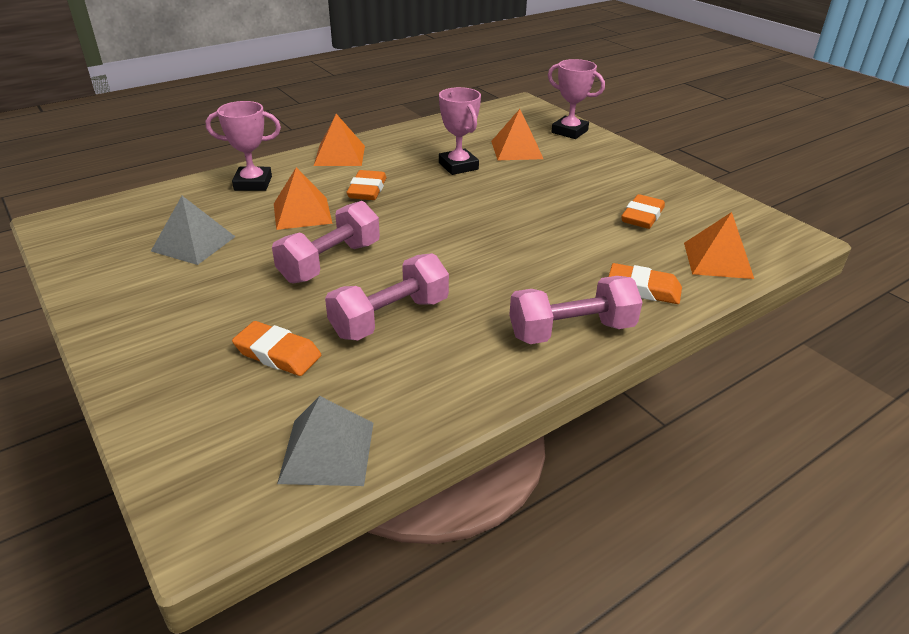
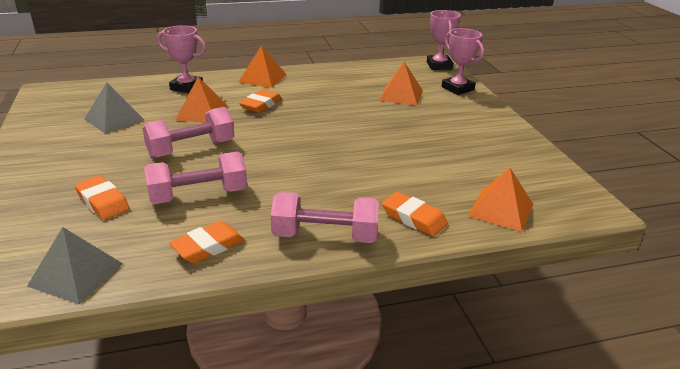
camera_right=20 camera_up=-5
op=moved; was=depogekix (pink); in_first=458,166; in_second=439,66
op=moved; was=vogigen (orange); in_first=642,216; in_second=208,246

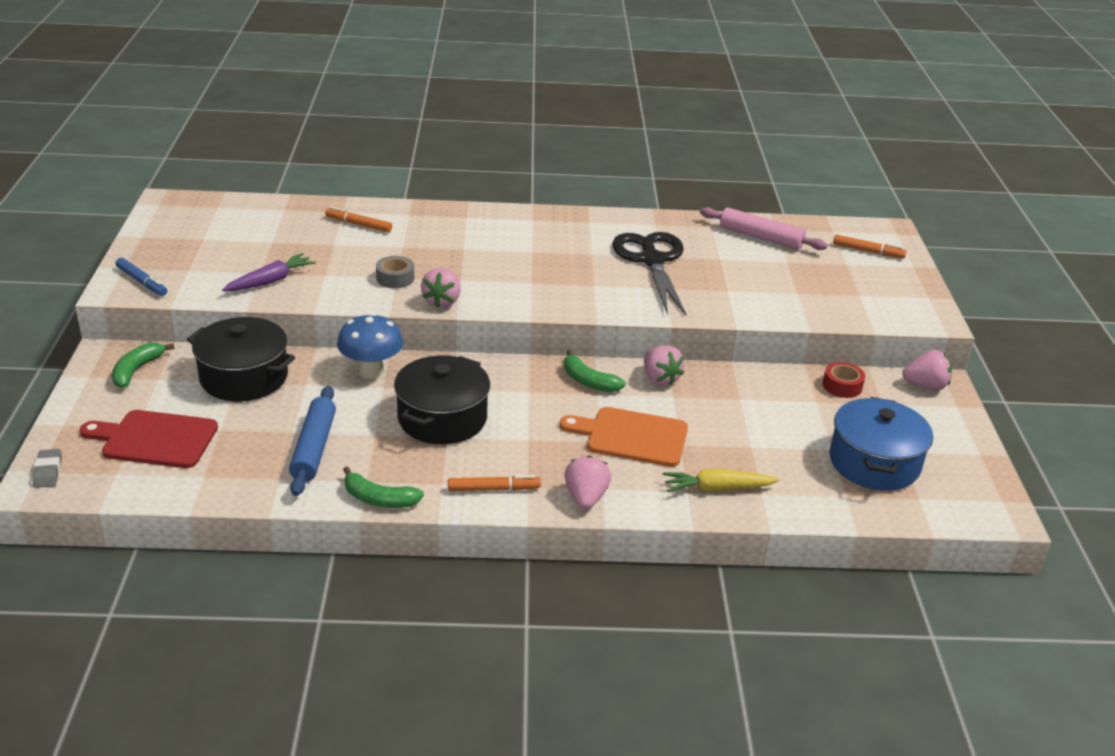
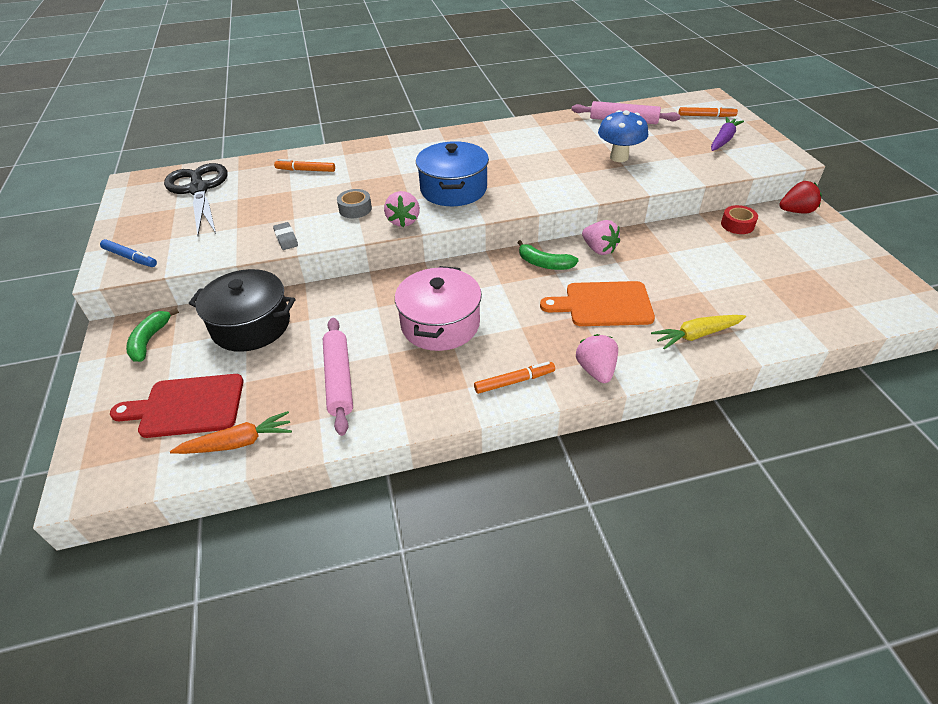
camera_right=-10 camera_up=10
op=moved; was=vogigen (grey); in_first=48,471; in_second=286,239
op=moved; was=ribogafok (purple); in_first=271,281; in_second=723,140
op=recoloured; was=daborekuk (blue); now=daborekuk (pink); in_first=314,448; in_second=339,379
op=moved; was=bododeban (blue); in_first=371,371; in_second=619,157
op=removed; was=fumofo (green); in_first=379,499
op=recoloured; was=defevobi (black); now=defevobi (pink); in_first=442,418; in_second=440,324
op=moved; was=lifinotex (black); in_first=652,260; in_second=199,189
op=moved; was=defevobi (blue); in_first=874,462; in_second=453,189
op=recoloured; was=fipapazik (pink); now=fipapazik (red); in_first=925,385; in_second=796,211
op=added; now=ribogafok (orange); in_second=238,442

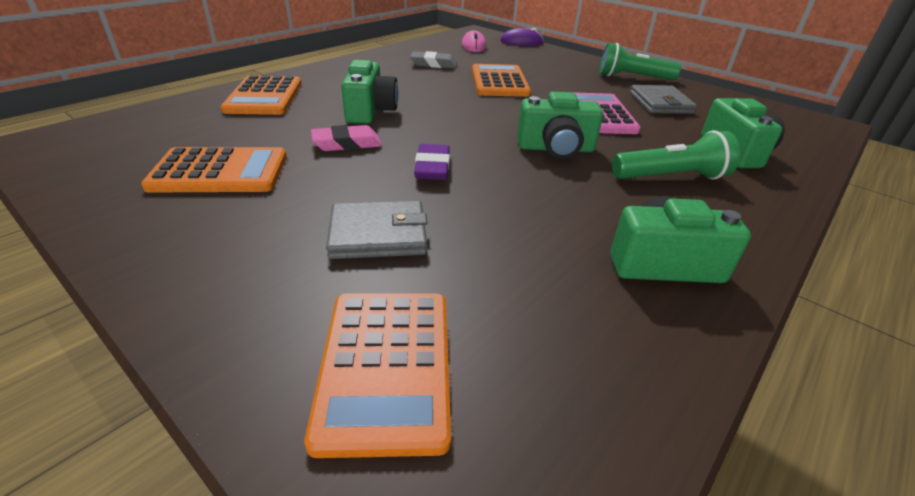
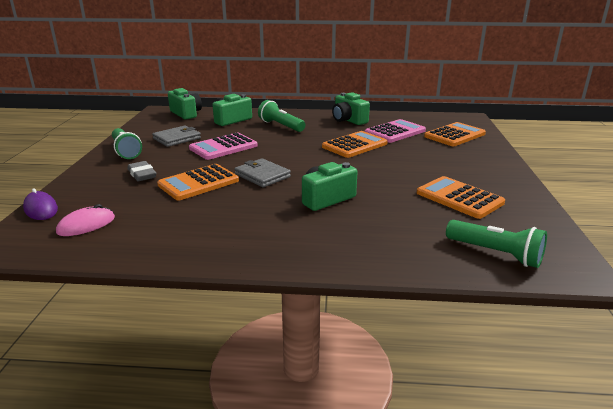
camera_right=-125 camera_up=-10
op=moved; was=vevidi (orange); in_first=264,97; in_second=354,145
op=removed; was=vogigen (pink); in_first=347,143
op=moved; was=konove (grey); in_first=378,234; in_second=262,175
op=moved; was=vogigen (grey); in_first=433,64; in_second=142,174
op=removed; was=vogigen (purple); in_first=432,167
op=moved; was=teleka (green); in_first=555,149; in_second=186,114
op=added; now=vevidi (pink); in_second=395,132
op=added; now=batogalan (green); in_second=495,253

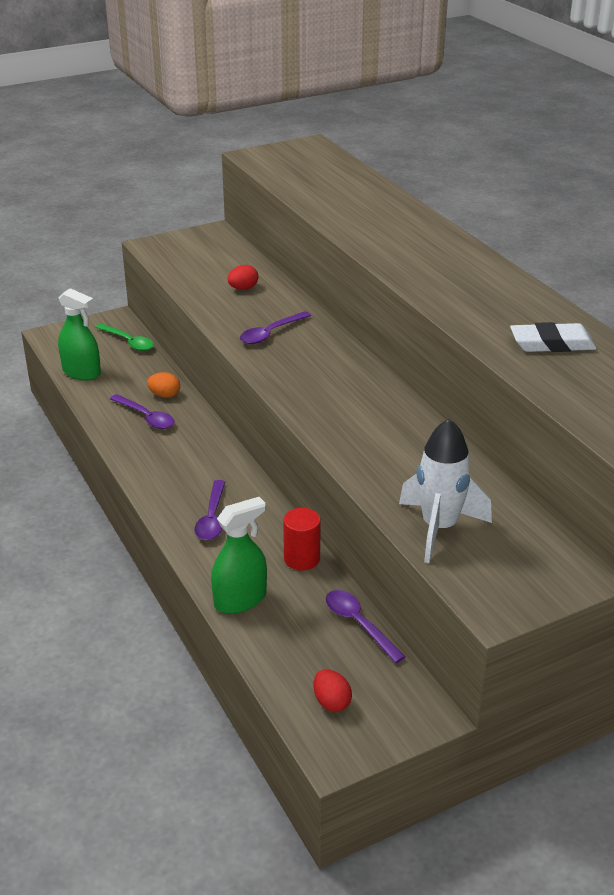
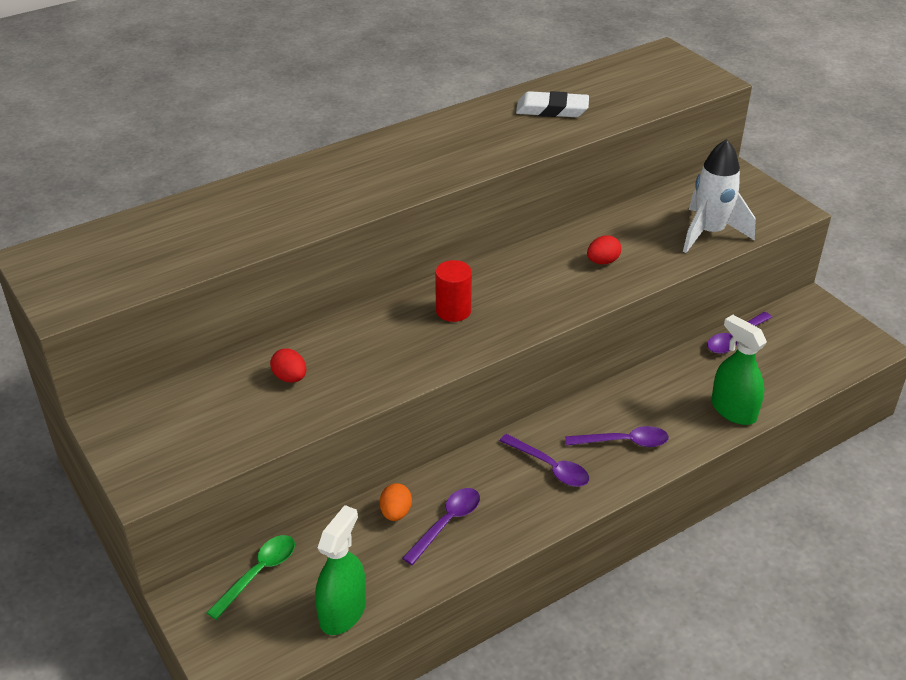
camera_right=-95 camera_up=5
op=moved; was=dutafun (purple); in_first=271,333; in_second=550,467
op=moved; was=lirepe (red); in_first=302,558; in_second=453,311
op=moved; was=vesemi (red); in_first=331,702; in_second=602,261
op=turned; was=vogigen (white); in_first=552,343; in_second=552,110; clockwise=-75

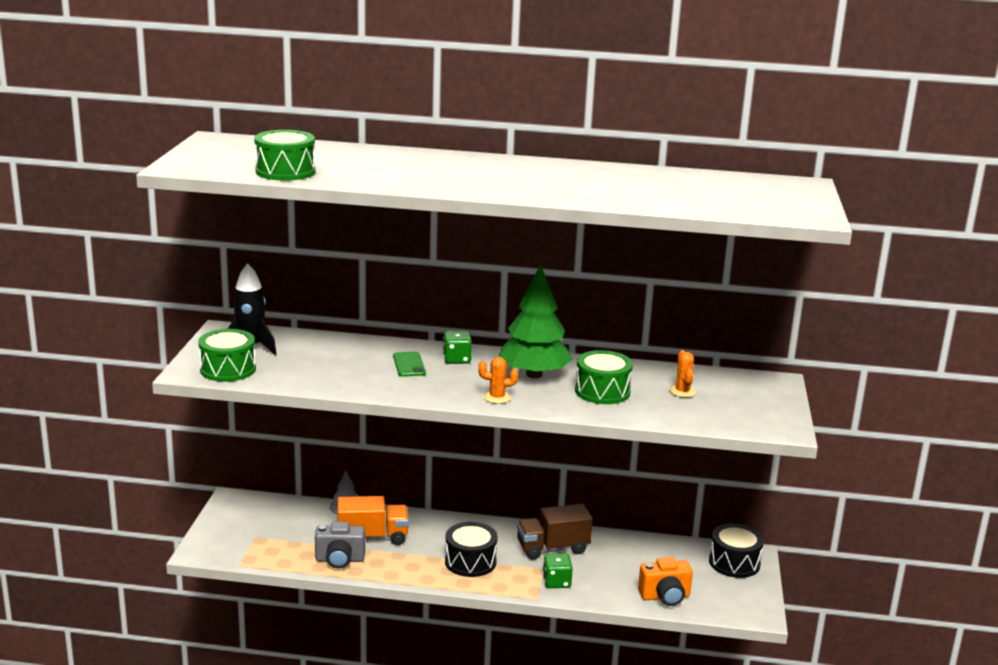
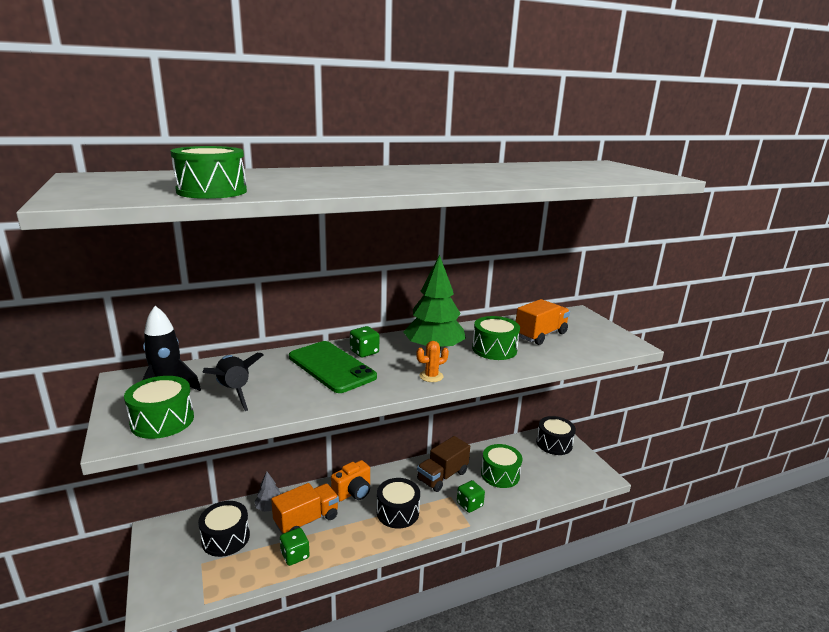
camera_right=-30 camera_up=0
op=replaced; was=teleka (grey); now=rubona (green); in_first=340,560; in_second=295,555
op=resized; was=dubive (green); in_first=409,365; in_second=331,367; ratio=2.01
op=moved; was=teleka (orange); in_first=665,597; in_second=353,492
op=replaced; was=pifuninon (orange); now=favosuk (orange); in_first=682,391; in_second=540,335
op=added; now=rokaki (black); in_second=226,538
op=added; now=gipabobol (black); in_second=234,391
op=added; now=rokaki (green); in_second=500,474

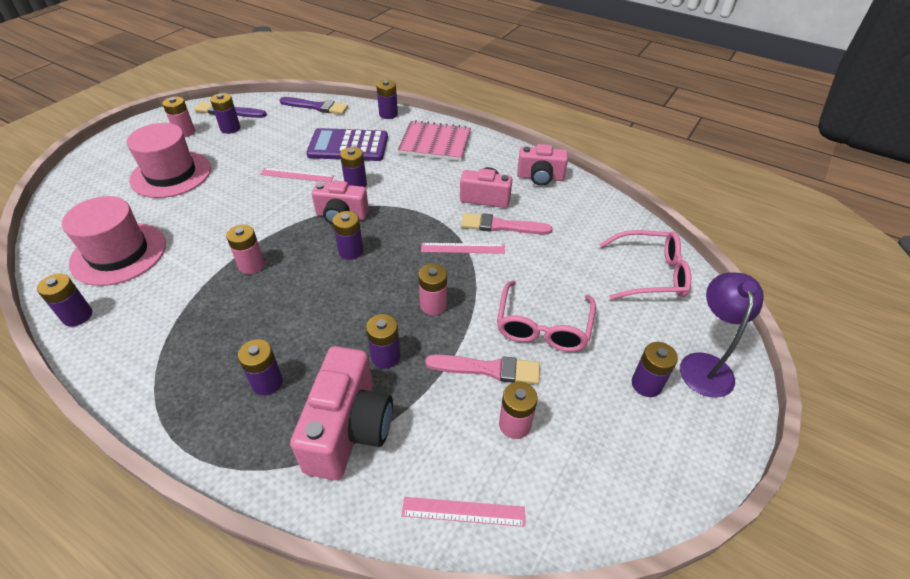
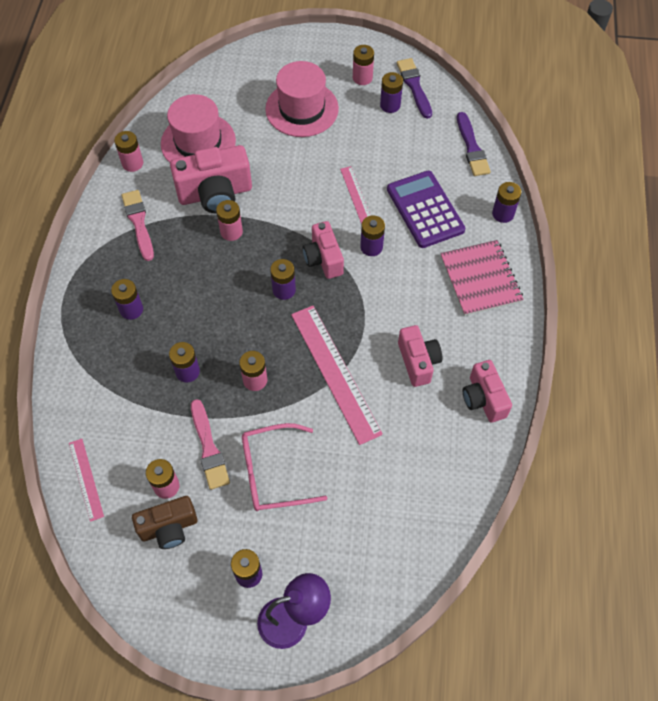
camera_right=65 camera_up=15
op=recoloured; was=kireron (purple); now=kireron (pink); in_first=77,316; in_second=132,163
op=moved; was=teleka (pink); in_first=349,429; in_second=215,194
op=resized; was=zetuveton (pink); in_first=463,248; in_second=335,373; ratio=1.92
op=moved; was=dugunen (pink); in_first=501,226; in_second=138,222
op=removed; was=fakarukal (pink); in_first=650,274
op=added; now=teleka (brown); in_second=169,528

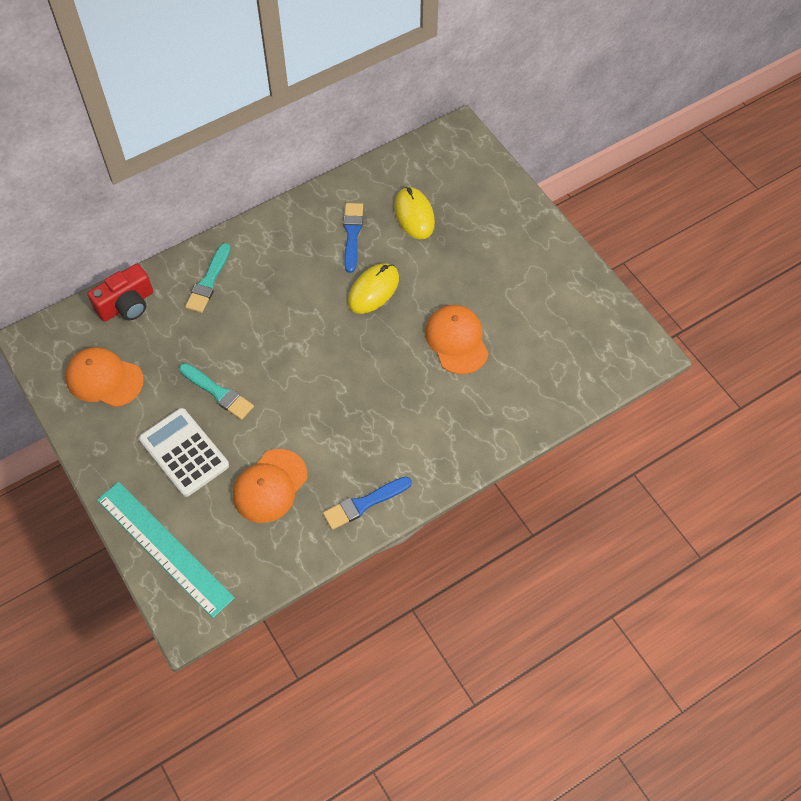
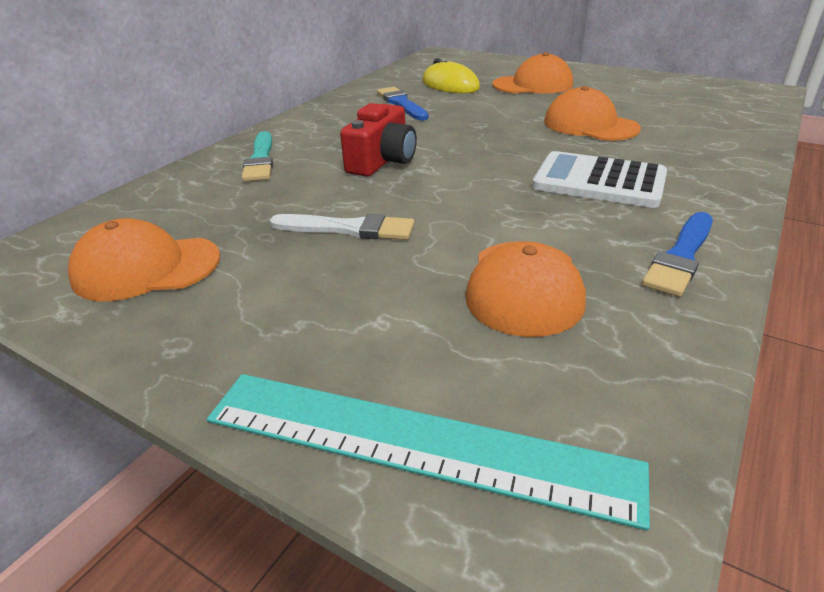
camera_right=-25 camera_up=-25
op=moved; was=teleka (red); in_first=127,304; in_second=382,161
op=moved; was=vevidi (white); in_first=184,452; in_second=599,181
op=recoloured; was=dugunen (turquoise); now=dugunen (white); in_first=218,393; in_second=348,229
op=removed; was=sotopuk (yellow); in_first=373,290
op=added; now=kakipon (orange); in_second=533,85

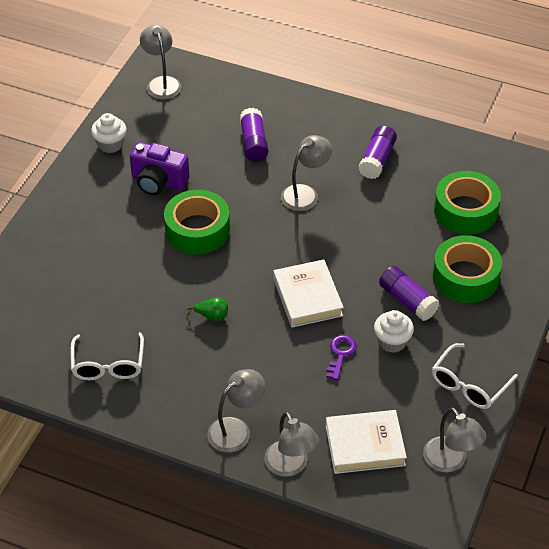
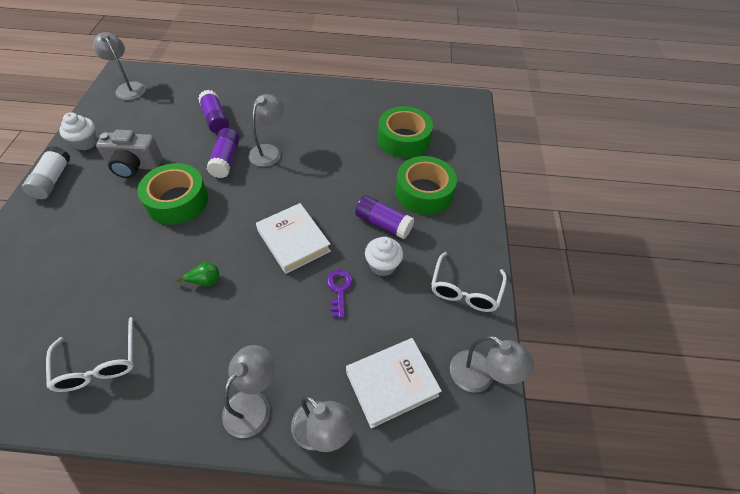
camera_right=-20 camera_up=5
op=recoloured; was=teleka (purple); now=teleka (grey); in_first=158,182; in_second=134,166
op=moved; was=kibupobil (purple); in_first=377,160; in_second=226,160
op=added; now=kibupobil (white); in_second=52,180

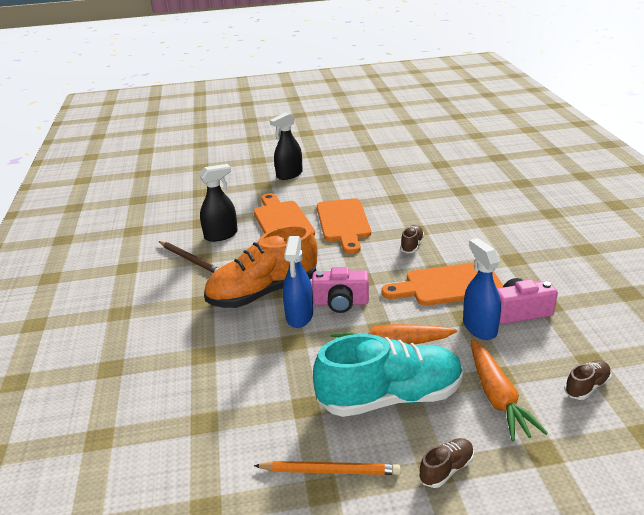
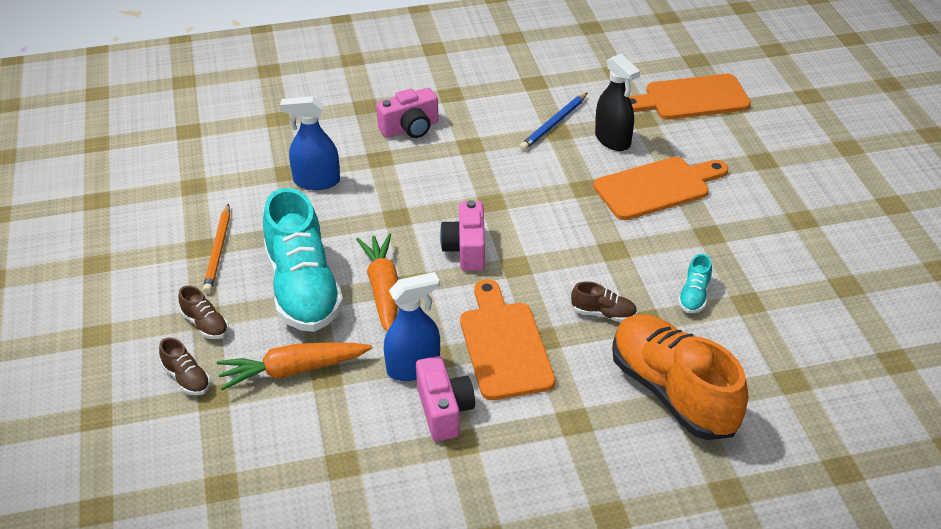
camera_right=85 camera_up=10
op=recoloured; was=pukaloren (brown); now=pukaloren (blue); in_first=190,259; in_second=554,124
op=moved; was=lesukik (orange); in_first=263,292; in_second=673,392
op=removed; was=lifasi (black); in_first=289,175
op=moved; was=lifasi (blue); in_first=299,316; in_second=316,181
op=moved; was=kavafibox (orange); in_first=343,223; in_second=691,98
op=moved; was=lesukik (brown); in_first=586,387; in_second=187,378
op=added; now=teleka (pink); in_second=410,128
op=added; now=lesukik (turquoise); in_second=694,296

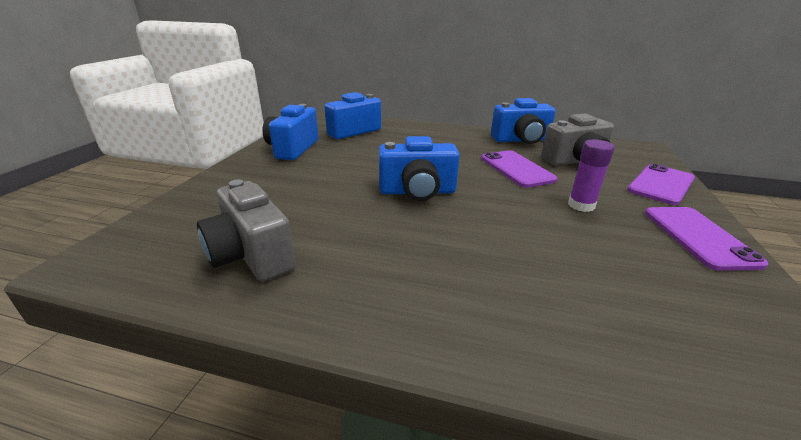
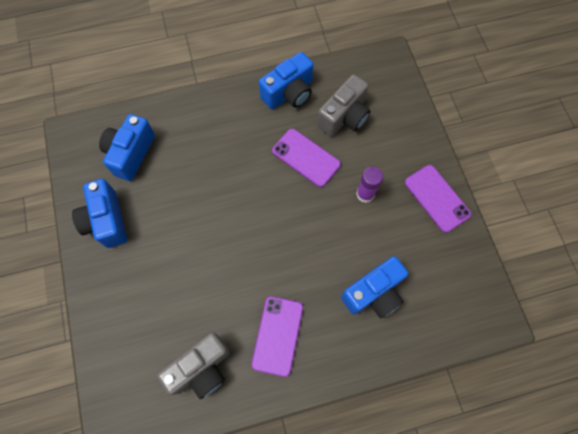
camera_right=-30 camera_up=40
op=turned; was=teleka (grey); in_first=251,255; in_second=201,368; clockwise=-60
op=moved; was=teleka (blue); in_first=417,191; in_second=374,293
op=moved; was=dubive (purple); in_first=661,184; in_second=277,335

